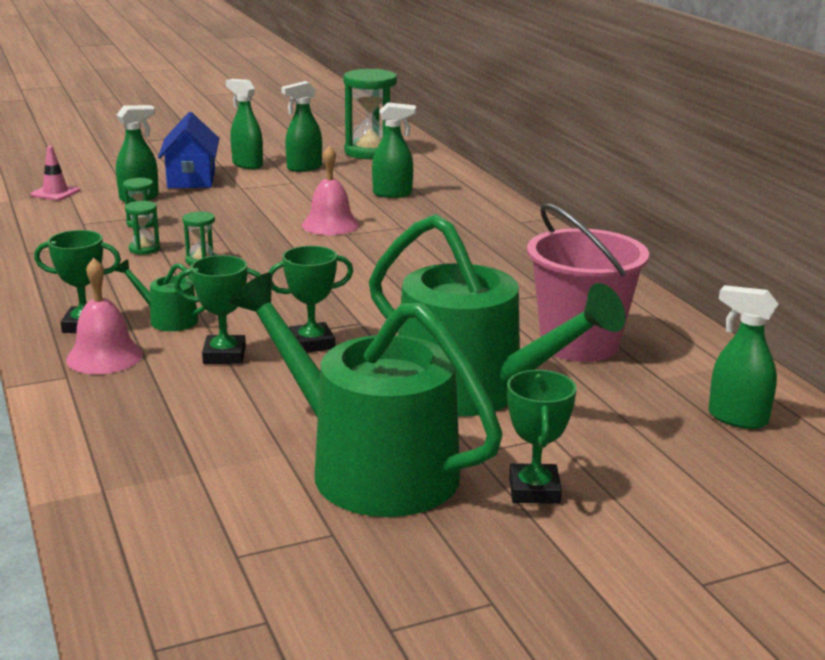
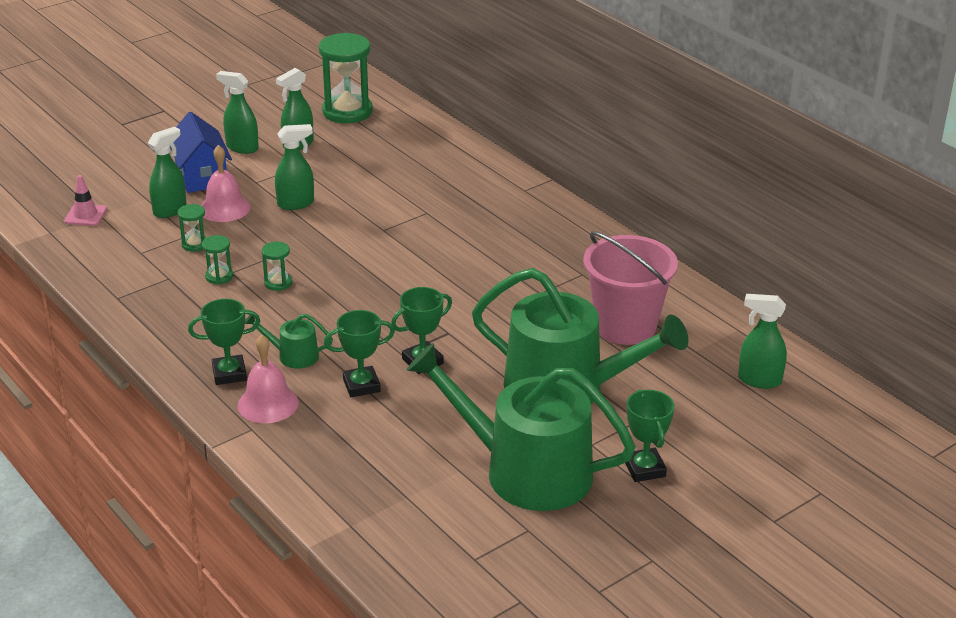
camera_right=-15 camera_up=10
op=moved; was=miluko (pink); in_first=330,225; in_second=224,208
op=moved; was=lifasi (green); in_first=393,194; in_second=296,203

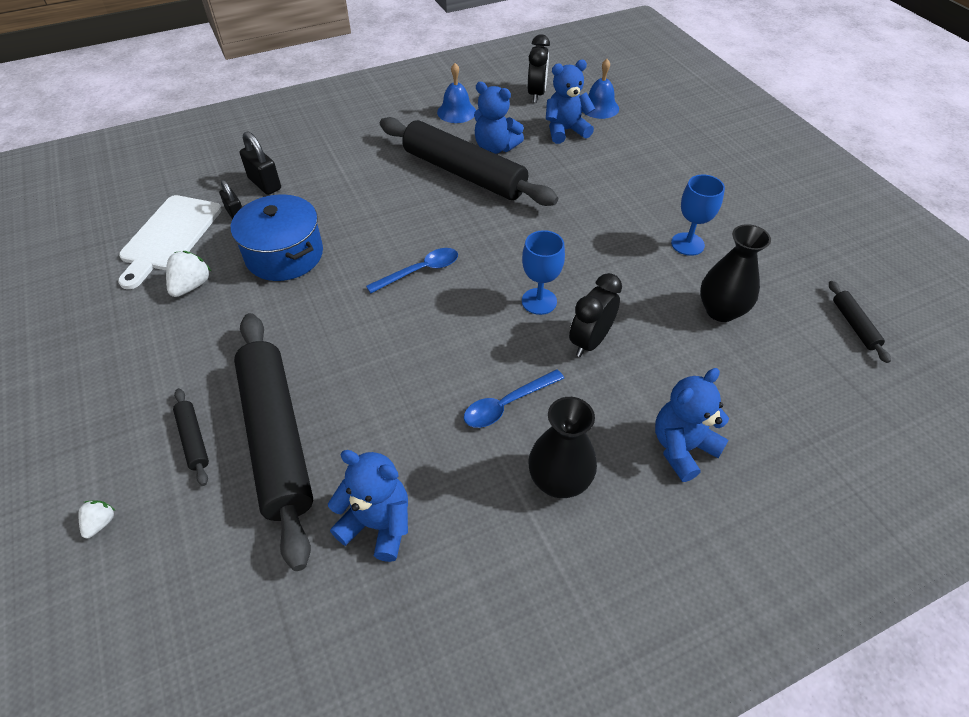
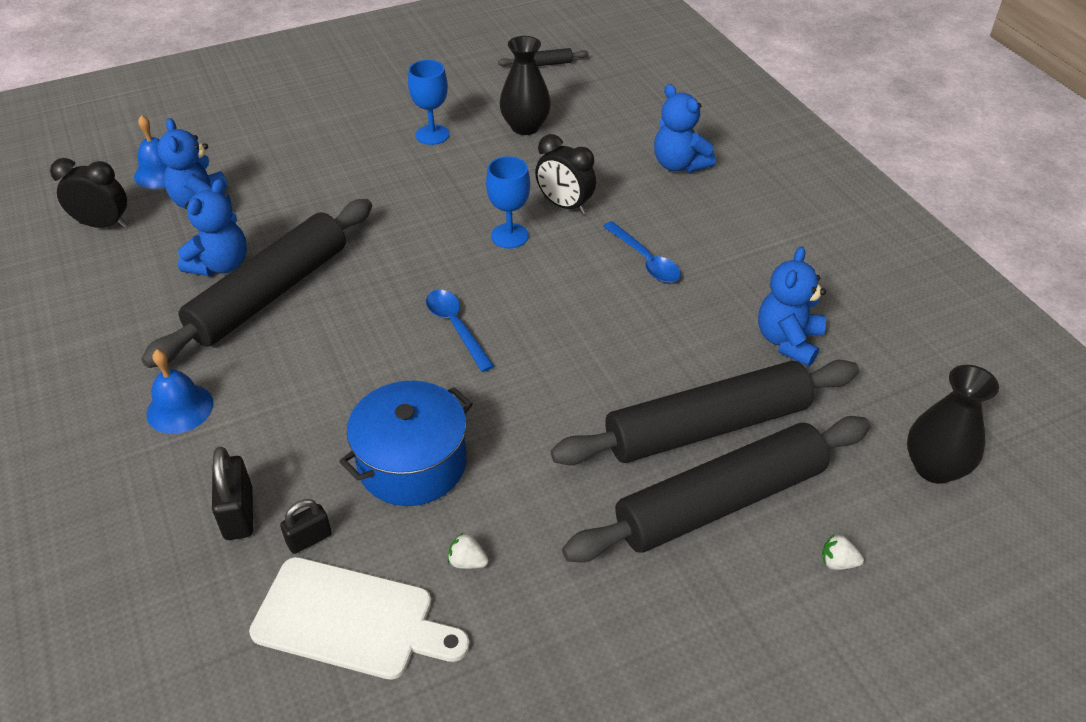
camera_right=-90 camera_up=-5
op=resized; was=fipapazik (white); in_first=192,286; in_second=467,561; ratio=0.6
op=resized; was=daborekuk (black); in_first=193,439; in_second=720,501; ratio=2.47
op=turned; was=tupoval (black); in_first=265,184; in_second=238,514; clockwise=-60
op=moved; was=miluko (blue); in_first=456,112; in_second=180,408
op=moved; was=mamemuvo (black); in_first=559,481; in_second=934,467

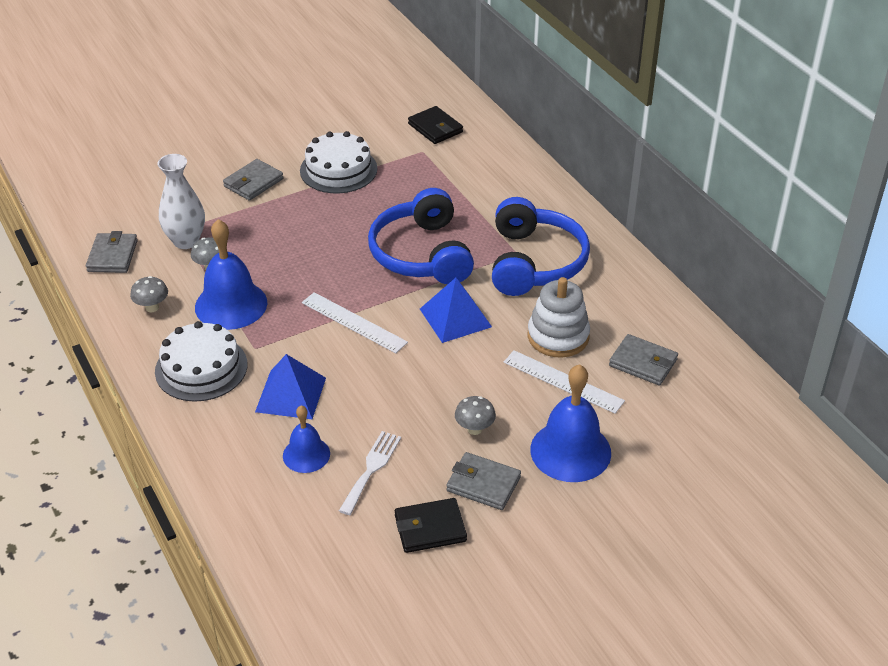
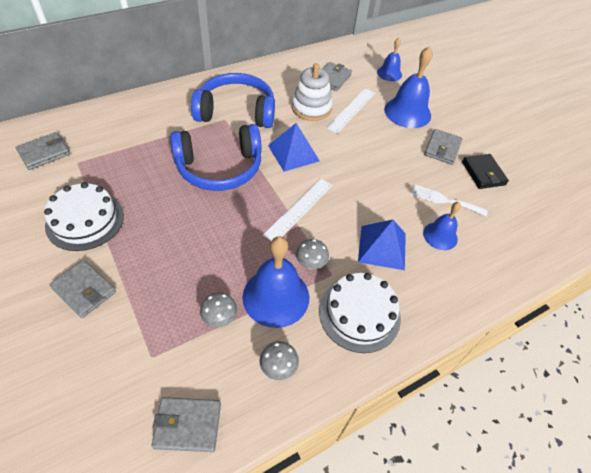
camera_right=-95 camera_up=10
op=removed; was=mamemuvo (white); in_first=186,241
op=recoloured; was=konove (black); now=konove (grey); in_first=435,128; in_second=44,153
op=moved; was=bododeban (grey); in_first=474,429; in_second=310,264
op=added; now=miluko (blue); in_second=389,73

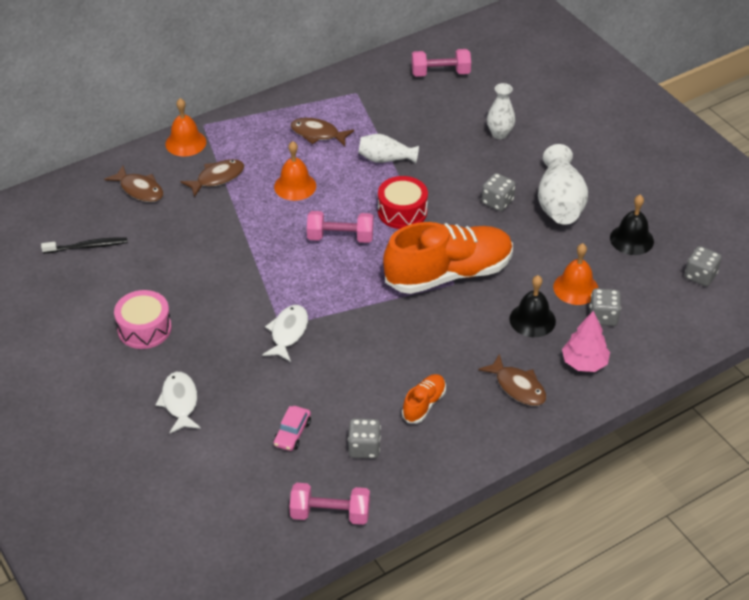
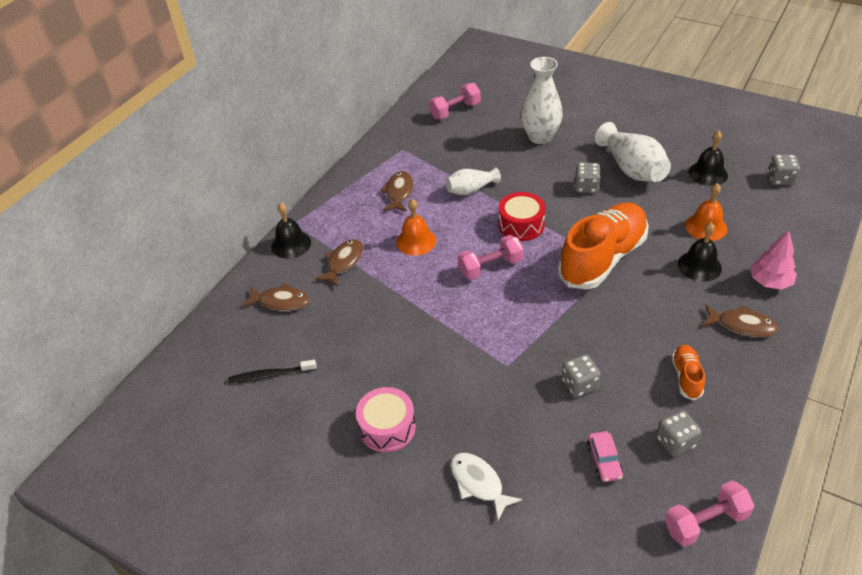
camera_right=-25 camera_up=0
op=turned; was=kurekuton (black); in_first=87,246; in_second=271,375; clockwise=-150
op=recoloured; was=miluko (orange); now=miluko (black); in_first=185,143; in_second=291,244
op=removed; was=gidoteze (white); in_first=288,332
op=turned; was=gidoteze (brown); in_first=317,134; in_second=399,192; clockwise=105
op=resized; was=mamemuvo (white); in_first=499,134; in_second=540,137; ratio=1.65
op=moved; was=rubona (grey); in_first=603,317; in_second=579,384

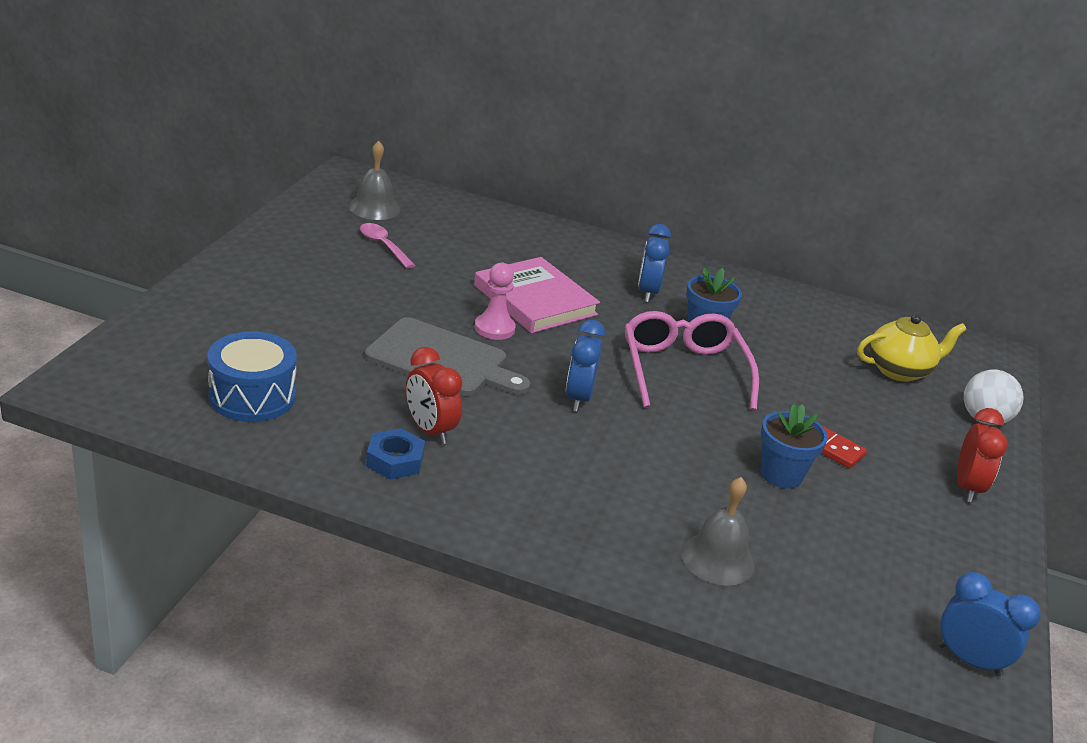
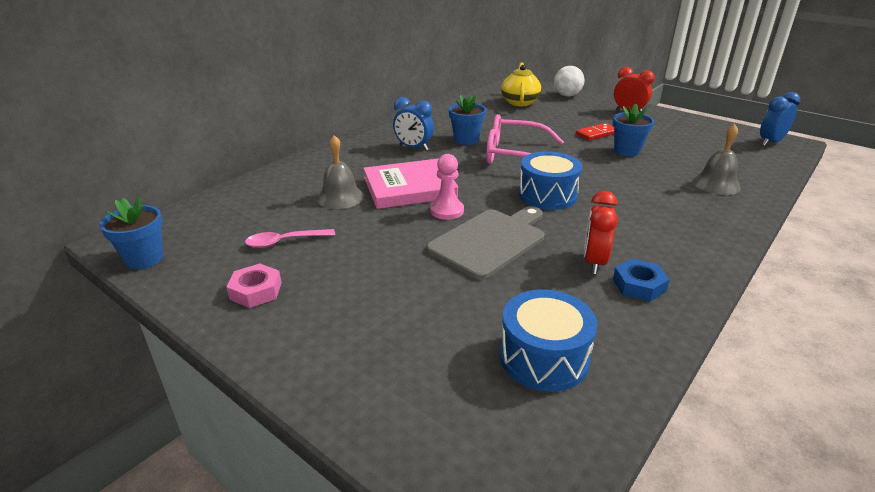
camera_right=-65 camera_up=0
op=moved; was=miluko (grey); in_first=374,208; in_second=340,197
op=turned; was=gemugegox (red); in_first=430,430; in_second=594,262; clockwise=120
op=replaced; was=gemugegox (blue); now=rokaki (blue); in_first=578,398; in_second=547,195
op=added; now=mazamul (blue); in_second=144,258
op=added; now=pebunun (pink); in_second=256,291

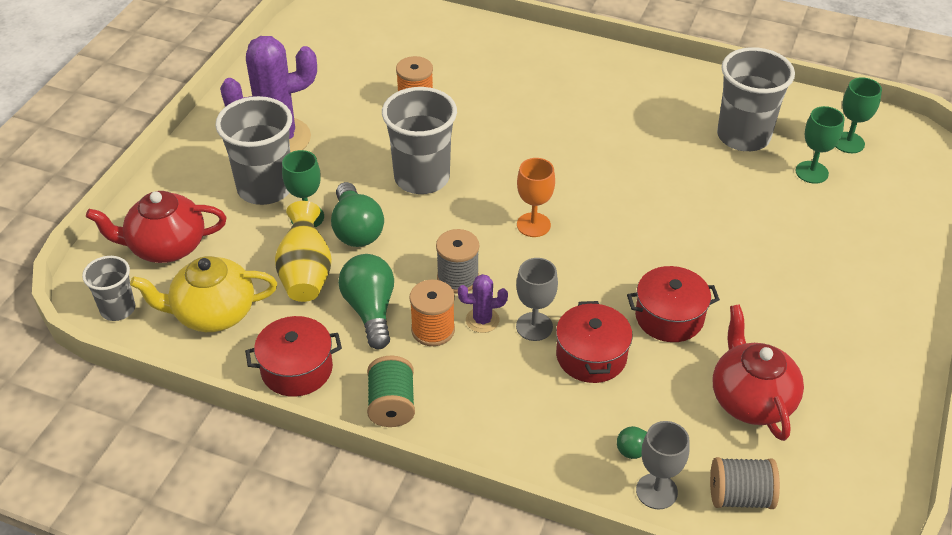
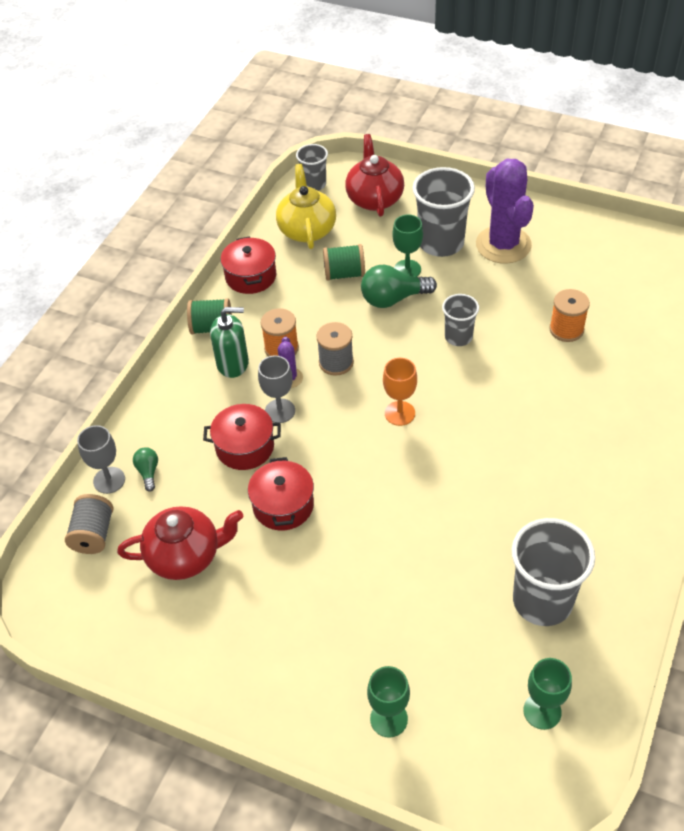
camera_right=95 camera_up=5
op=replaced; was=mamemuvo (yellow); now=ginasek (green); in_first=306,274; in_second=344,274
op=removed; was=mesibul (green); in_first=370,310
op=resized; was=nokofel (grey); in_first=422,178; in_second=458,337; ratio=0.56
op=moved; was=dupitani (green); in_first=811,172; in_second=389,719
op=added; now=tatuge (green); in_second=233,363

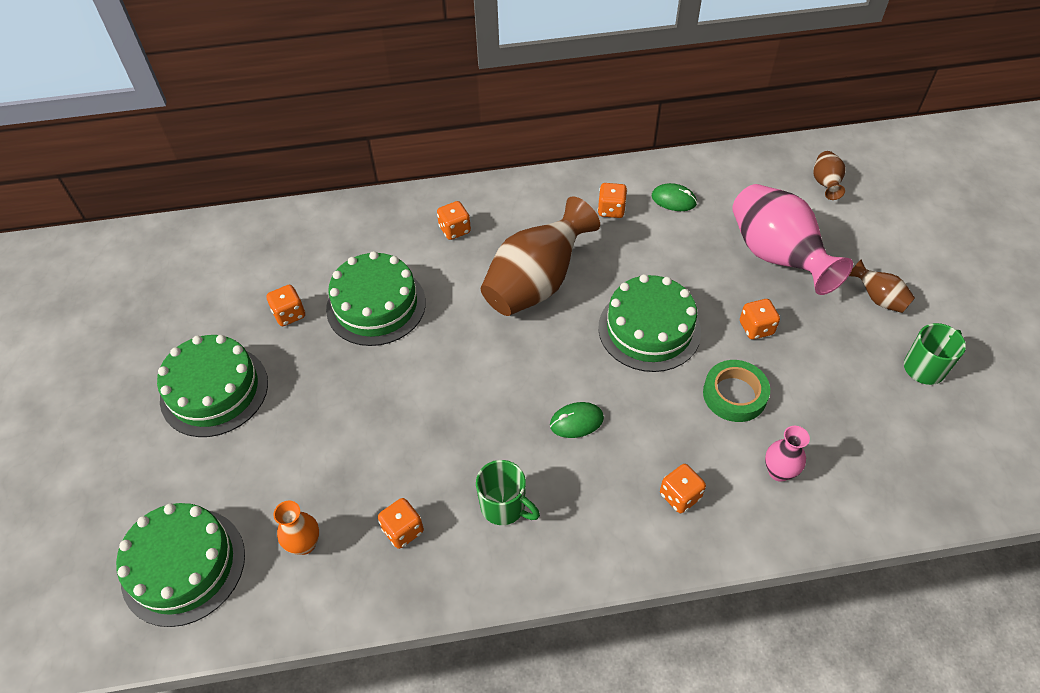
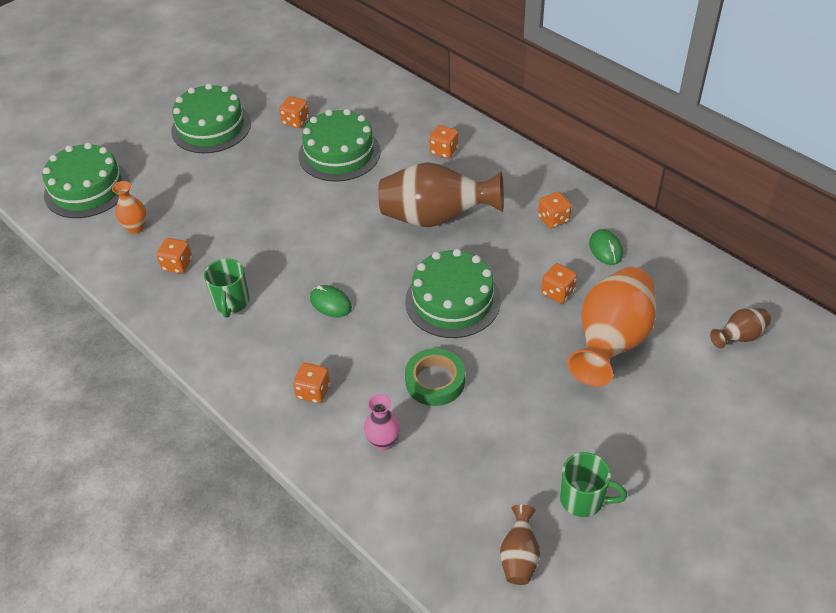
camera_right=55 camera_up=-5
op=recoloured; was=mamemuvo (pink); now=mamemuvo (orange); in_first=776,256; in_second=611,342
op=moved; was=rubona (orange); in_first=756,328; in_second=557,292
op=moved; was=mamemuvo (brown); in_first=878,298; in_second=519,557

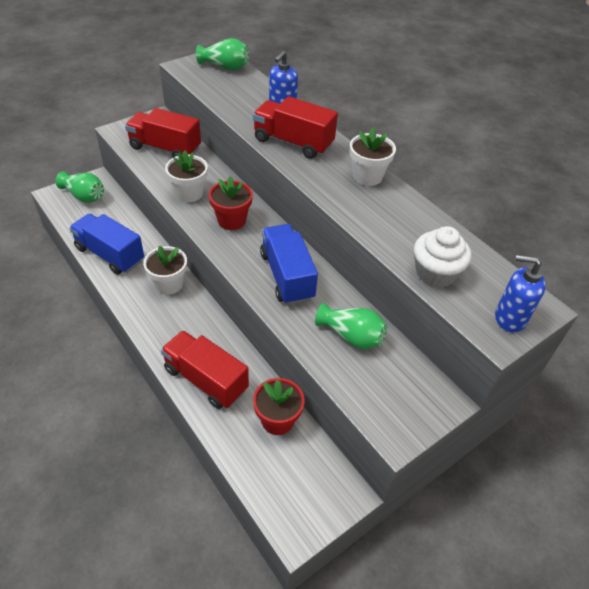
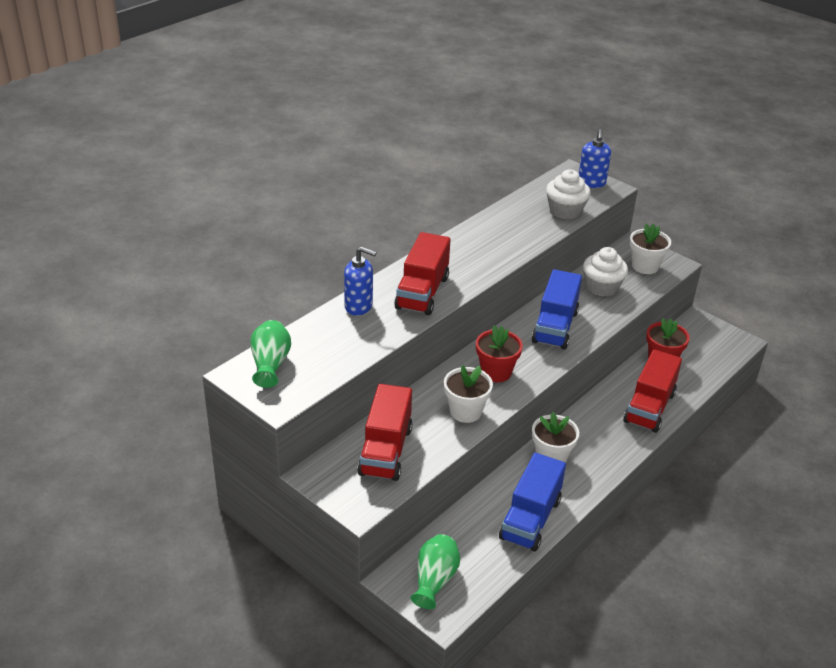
camera_right=-100 camera_up=-10
op=turned; was=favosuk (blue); in_first=287,276; in_second=555,327; clockwise=-45
op=replaced; was=mamemuvo (green); now=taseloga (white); in_first=351,336; in_second=602,287
op=moved; was=mazamul (white); in_first=367,176; in_second=645,266

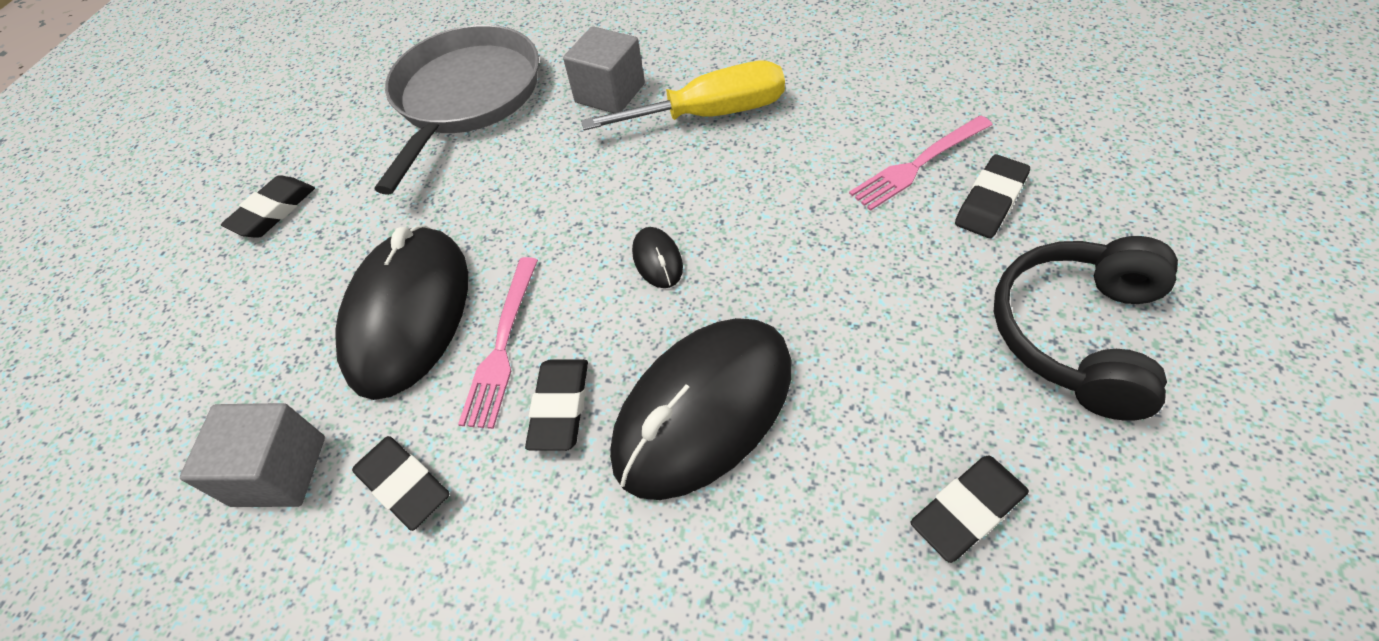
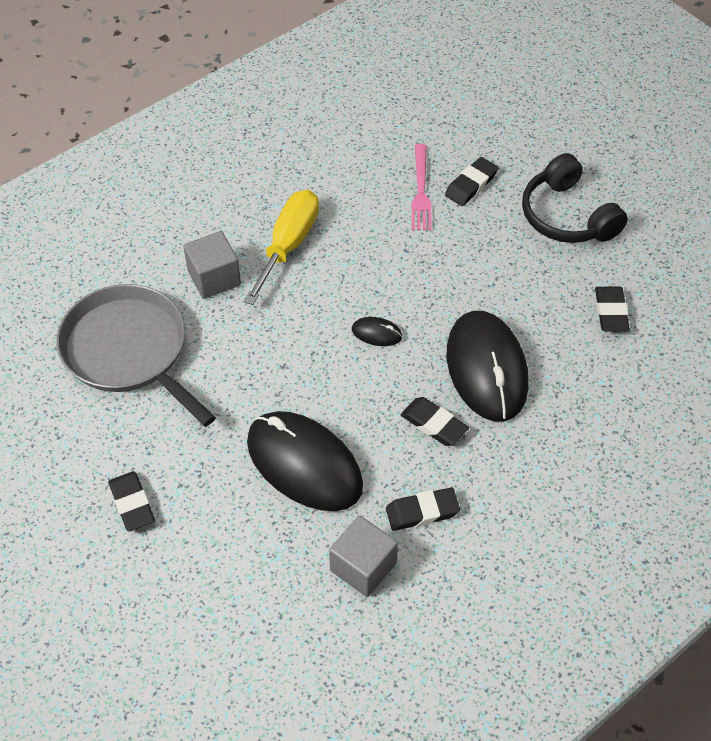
camera_right=-60 camera_up=0
op=removed; was=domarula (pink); in_first=502,345
op=turned; was=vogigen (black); in_first=990,201; in_second=471,185; clockwise=60

